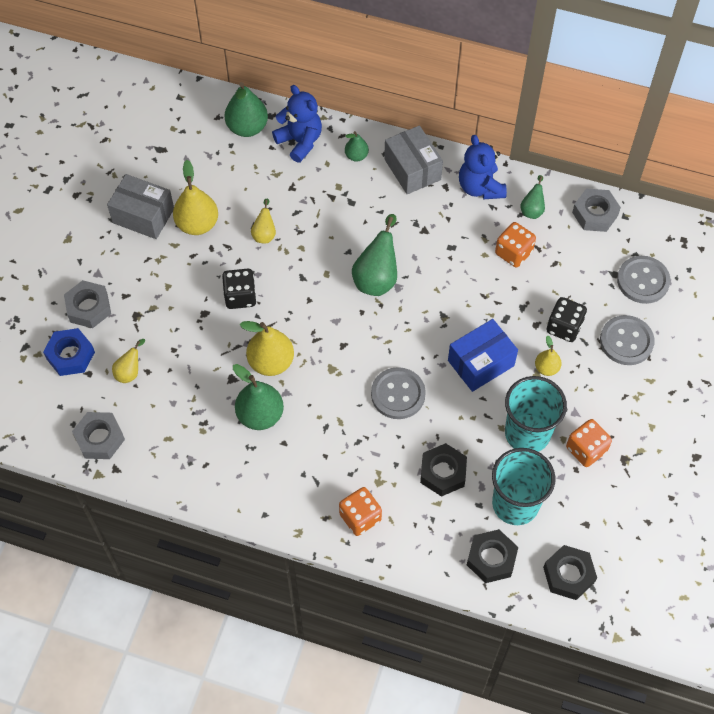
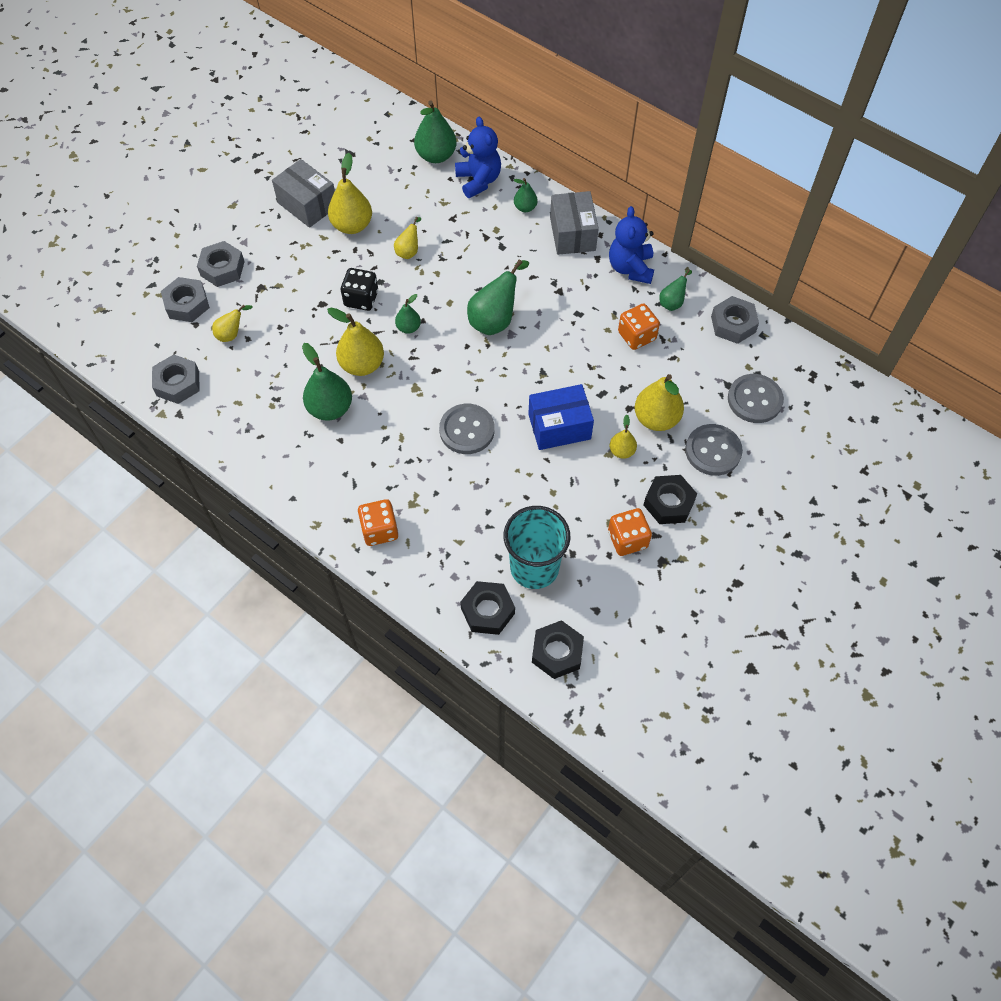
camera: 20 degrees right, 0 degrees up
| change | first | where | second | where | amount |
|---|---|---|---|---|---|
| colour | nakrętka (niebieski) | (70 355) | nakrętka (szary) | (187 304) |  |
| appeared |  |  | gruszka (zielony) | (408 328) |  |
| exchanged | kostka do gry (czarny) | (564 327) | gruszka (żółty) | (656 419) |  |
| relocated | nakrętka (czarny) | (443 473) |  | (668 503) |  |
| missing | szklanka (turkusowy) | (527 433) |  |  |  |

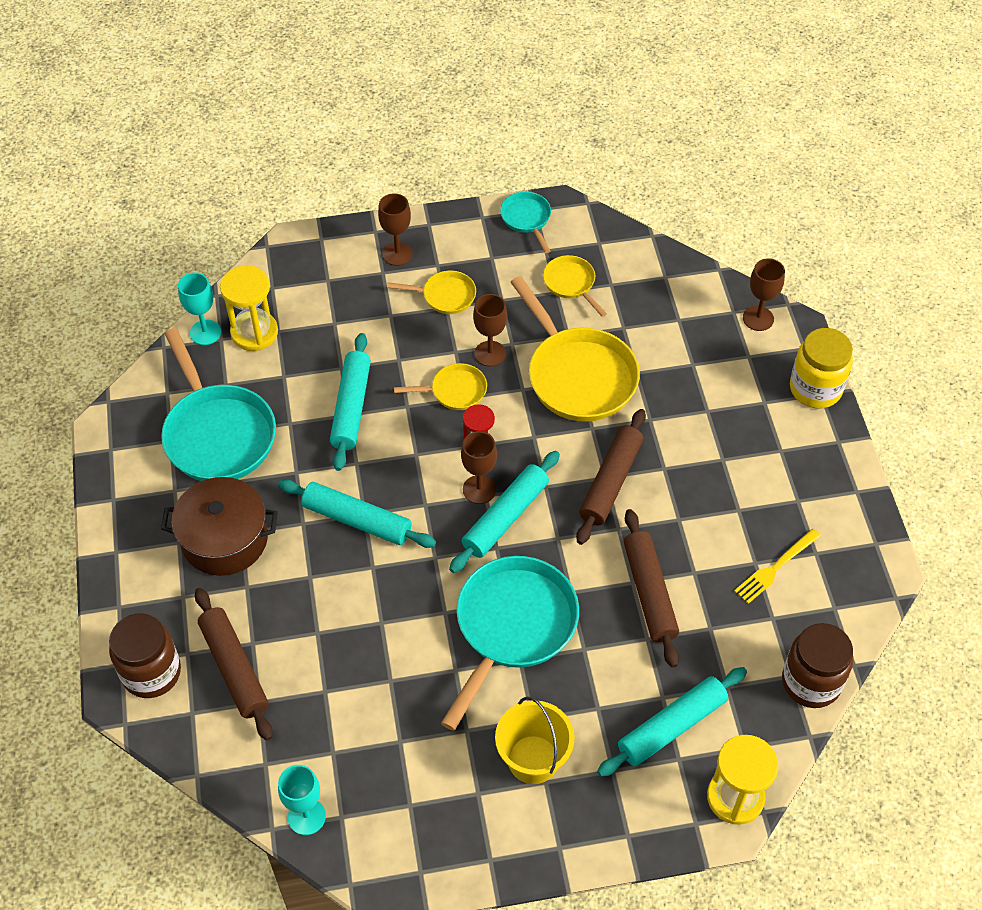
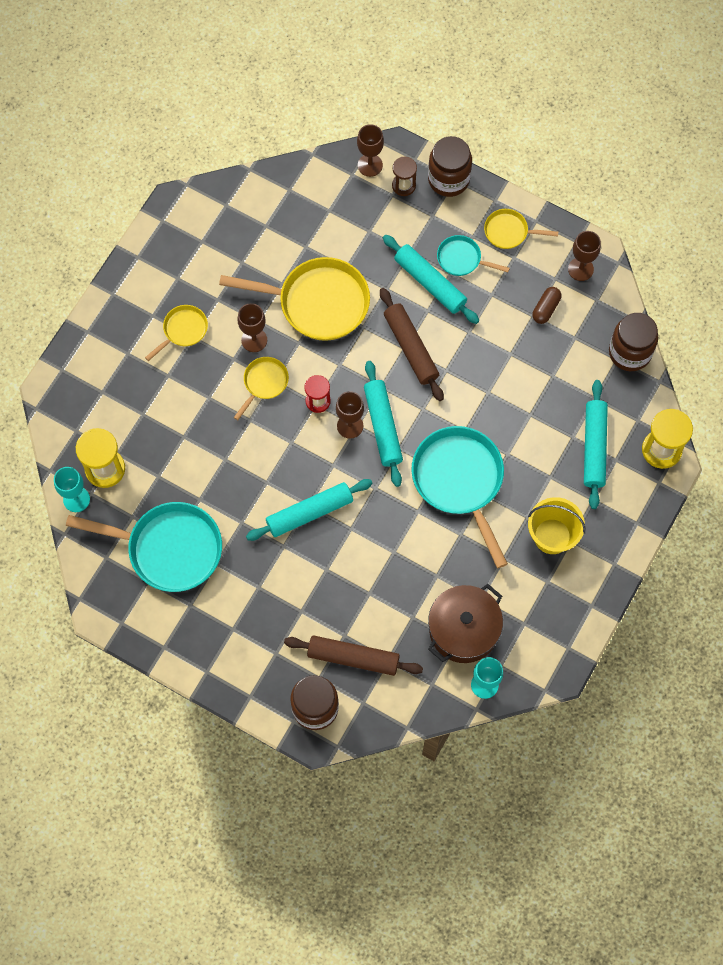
camera: 50 degrees left, 15 degrees up
| change | first | where | second | where | amount |
|---|---|---|---|---|---|
| relocated | wałek do ciasta (turkusowy) | (351 407) |  | (430 283) |  |
| appeared |  |  | klepsydra (brązowy) | (403 185) |  |
| colour | słoik (żółty) | (815 389) | słoik (brązowy) | (448 179) |  |
| relocated | garnek (brązowy) | (224 539) |  | (463 629) |  |
| relocated | patelnia (turkusowy) | (527 219) |  | (462 259) |  |
| relocated | patelnia (żółty) | (571 283) |  | (509 232) |  |
| exchanged | widelec (żółty) | (775 568) | kapsułka (brązowy) | (546 309) |  |
| relocated | kielich (brązowy) | (397 254) |  | (580 269) |  |
| missing | wałek do ciasta (brązowy) | (649 592) |  |  |  |

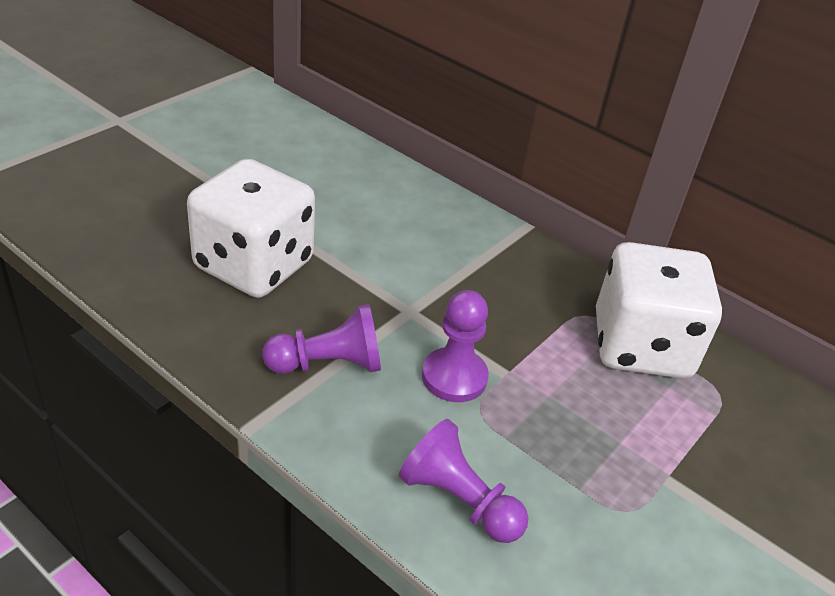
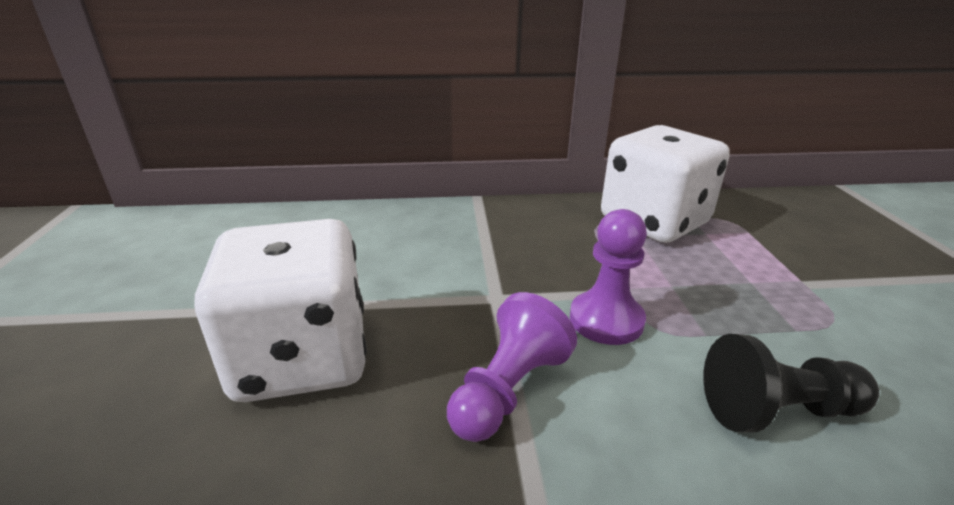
camera: 40 degrees left, 10 degrees down
| change | first | where | second | where | amount |
|---|---|---|---|---|---|
| colour | pionek (fioletowy) | (459 500) | pionek (czarny) | (777 411) |  |

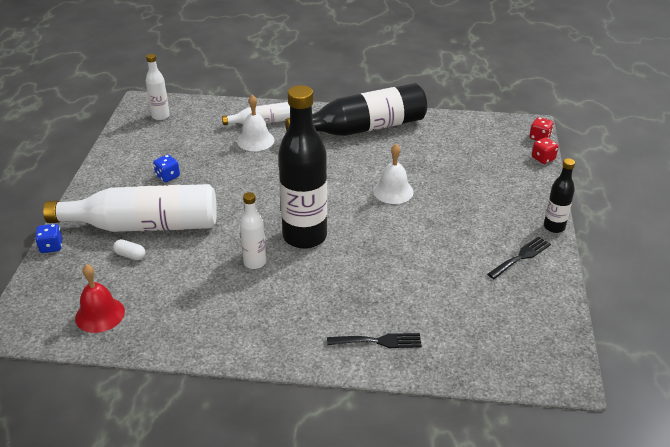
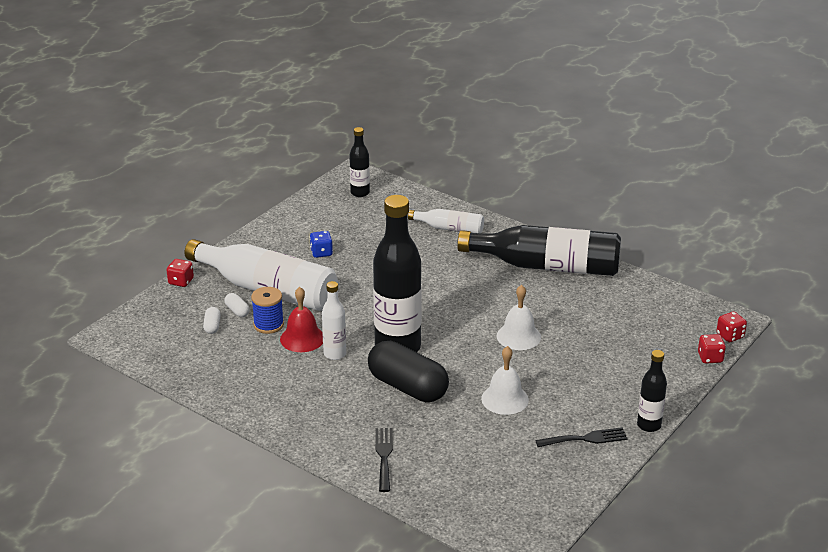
camera: 30 degrees right, 5 degrees down
| change | first | where | second | where | amount |
|---|---|---|---|---|---|
| colour | kostka do gry (niebieski) | (51 247) | kostka do gry (czerwony) | (181 281) |  |
| appeared |  |  | kapsułka (biały) | (212 326) |  |
| appeared |  |  | szpulka (niebieski) | (268 325) |  |
| relocated | dzwonek (czerwony) | (100 314) |  | (302 338) |  |
| colour | butelka (biały) | (160 116) | butelka (czarny) | (360 193) |  |
| appeared |  |  | kapsułka (czarny) | (408 387) |  |
| spun | widelec (czarny) | (379 341) |  | (384 456) | 120 degrees counterclockwise |
| relocated | dzwonek (biały) | (255 140) |  | (505 399) |  |

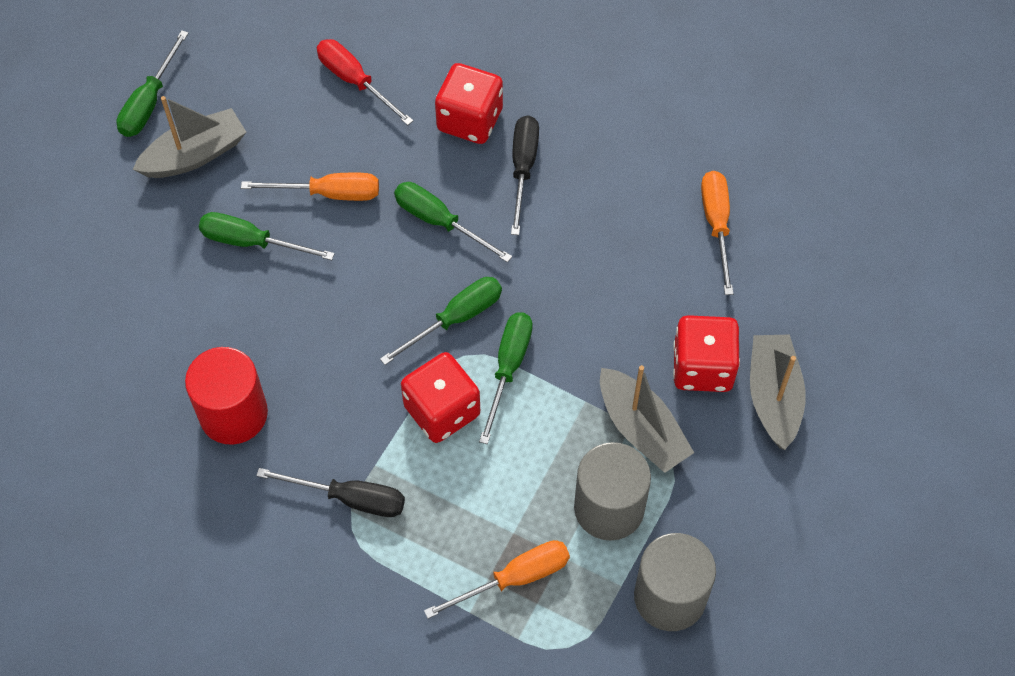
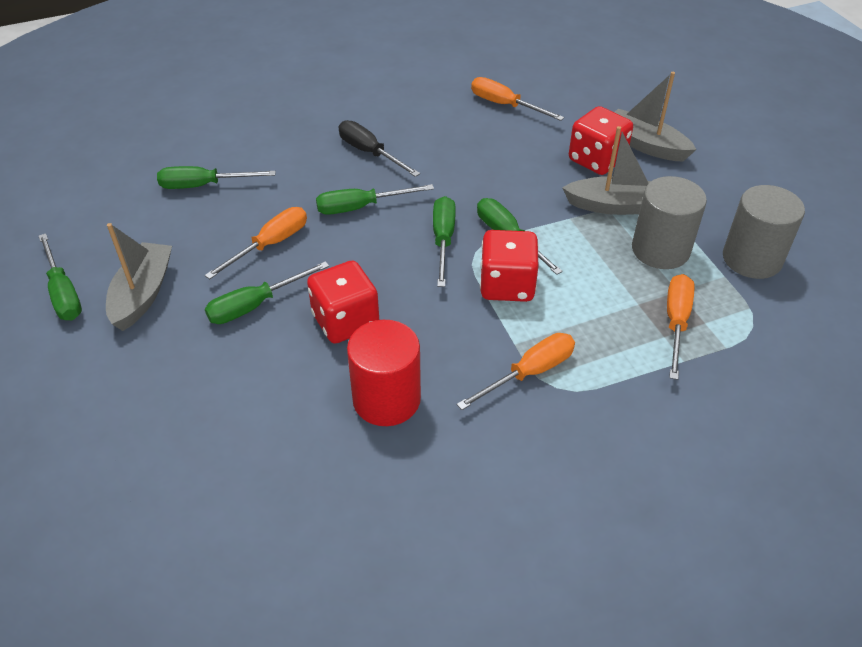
camera: 50 degrees left, 15 degrees down
| change | first | where | second | where | amount |
|---|---|---|---|---|---|
| colour | śrubokręt (czerwony) | (355 81) | śrubokręt (zielony) | (204 185) |  |
| relocated | kostka do gry (czerwony) | (470 120) |  | (345 321) |  |
| colour | śrubokręt (czarny) | (350 498) | śrubokręt (pomarańczowy) | (529 373) |  |

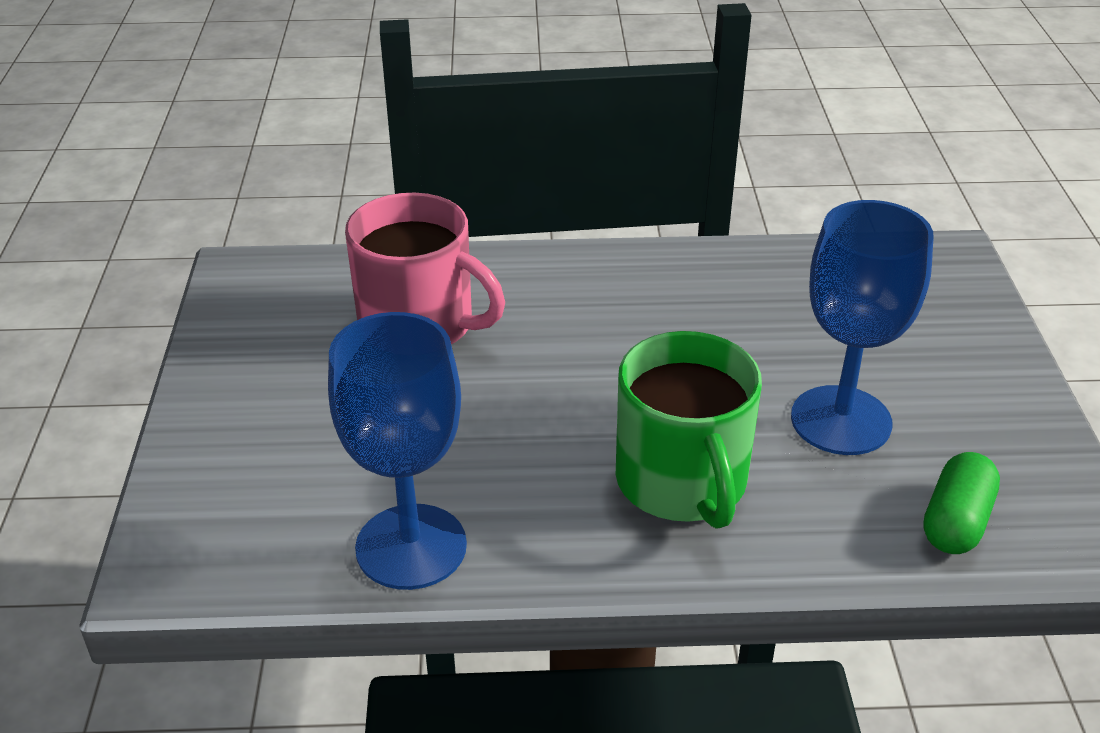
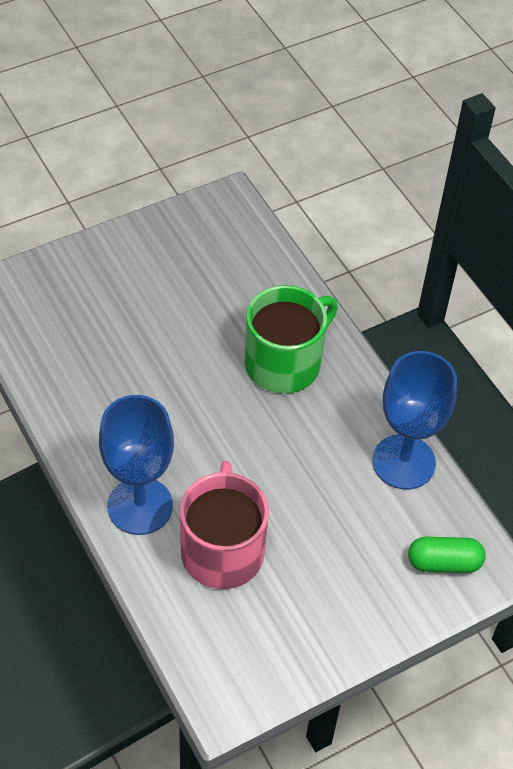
camera: 120 degrees left, 15 degrees up
| change | first | where | second | where | amount |
|---|---|---|---|---|---|
| relocated | kielich (niebieski) | (841 420) |  | (140 506) |  |
| relocated | kapsułka (zielony) | (956 522) |  | (444 563) |  |

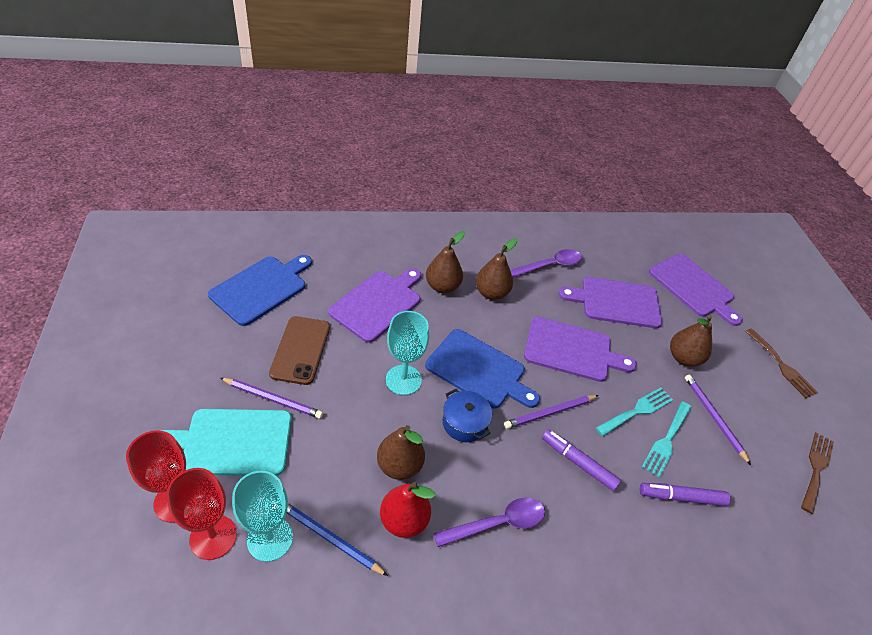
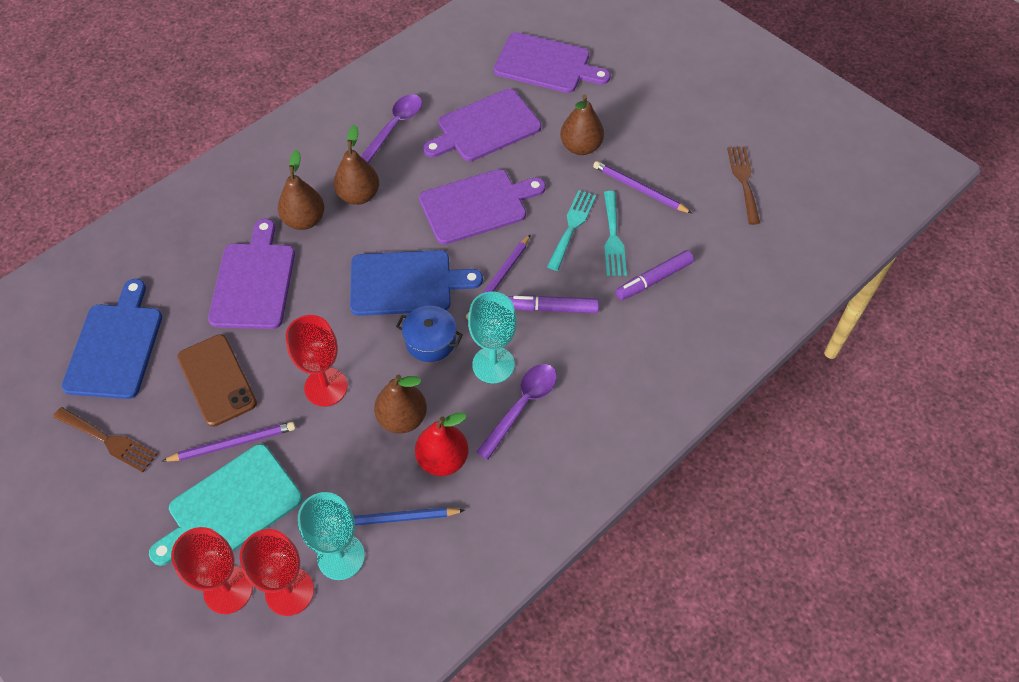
camera: 30 degrees left, 10 degrees up
| change | first | where | second | where | amount |
|---|---|---|---|---|---|
| relocated | widelec (brązowy) | (781 366) |  | (108 441) |  |
| appeared |  |  | kielich (czerwony) | (326 387) |  |
| relocated | kielich (turkusowy) | (403 380) |  | (493 364) |  |

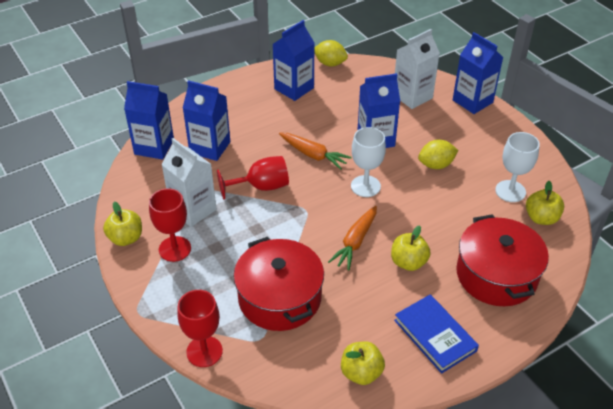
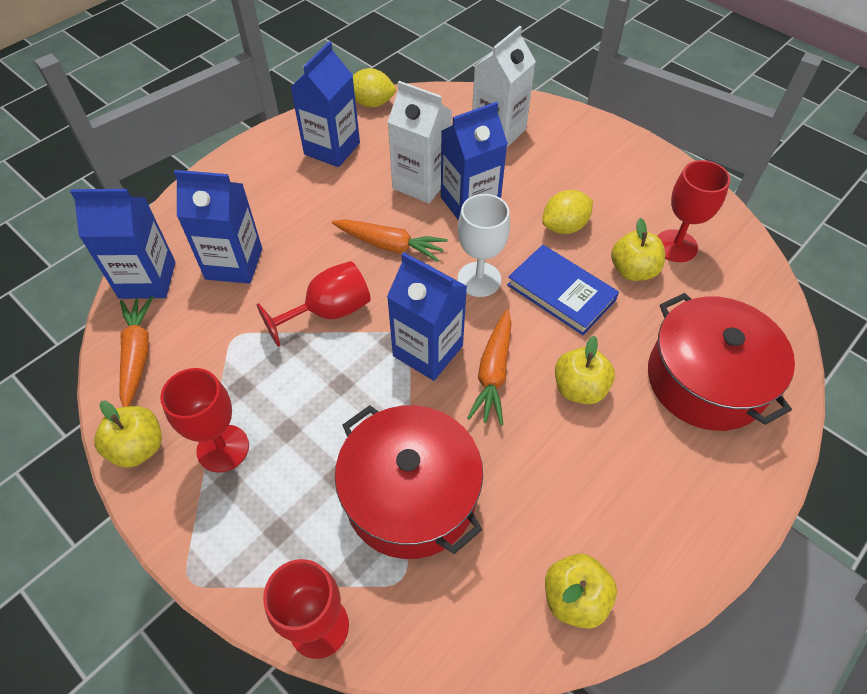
camera: 15 degrees left, 10 degrees up
| change | first | where | second | where | amount |
|---|---|---|---|---|---|
| appeared |  |  | marchewka (pomarańczowy) | (137 354) |  |
| relocated | karton mleka (niebieski) | (472 101) |  | (428 351) |  |
| relocated | karton mleka (biały) | (193 210) |  | (421 183) |  |
| relocated | książka (niebieski) | (435 335) |  | (561 292) |  |
| relocated | jabłko (żółty) | (541 218) |  | (633 270) |  |
| colour | kielich (biały) | (510 191) | kielich (czerwony) | (676 246) |  |

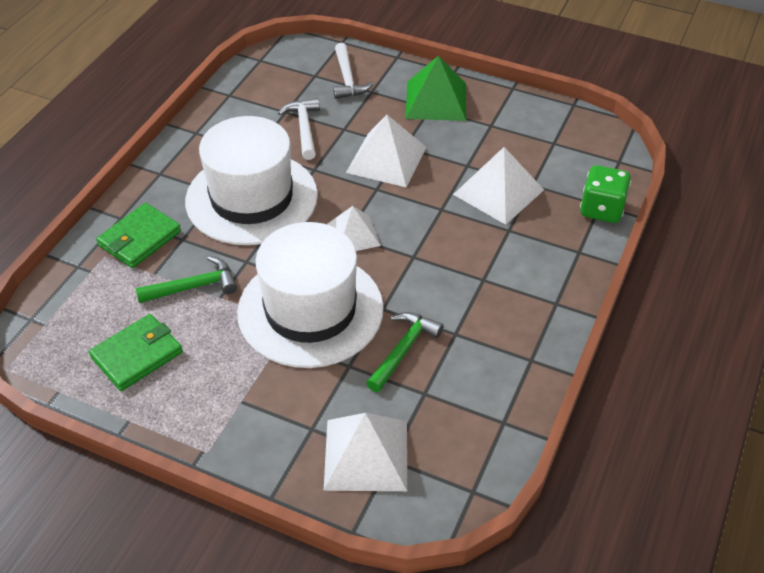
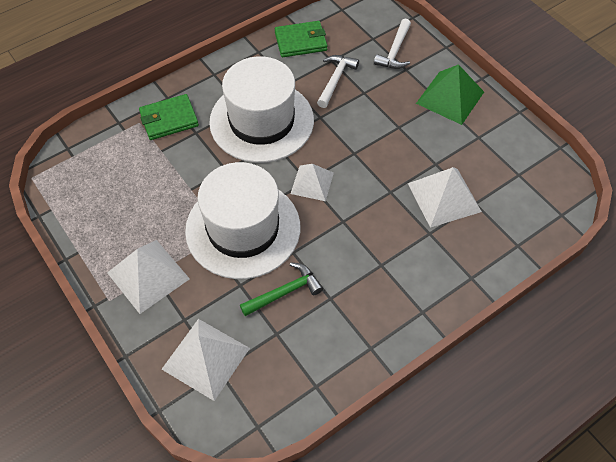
camera: 30 degrees right, 10 degrees up
| change | first | where | second | where | amount |
|---|---|---|---|---|---|
| relocated | piramida (biały) | (386 159) |  | (148 276) |  |
| relocated | portfel (zielony) | (137 355) |  | (300 41) |  |
| missing | młotek (zielony) | (194 286) |  |  |  |
| missing | kostka do gry (zielony) | (601 209) |  |  |  |

